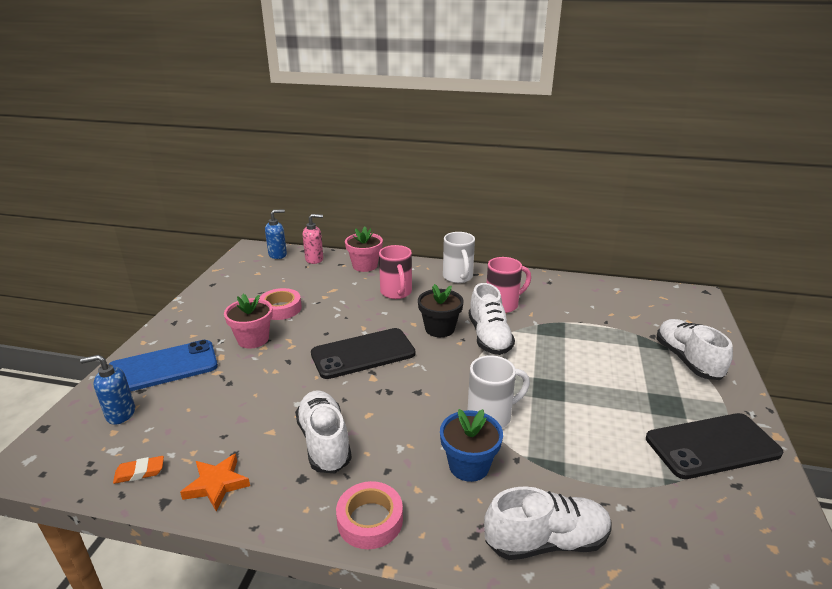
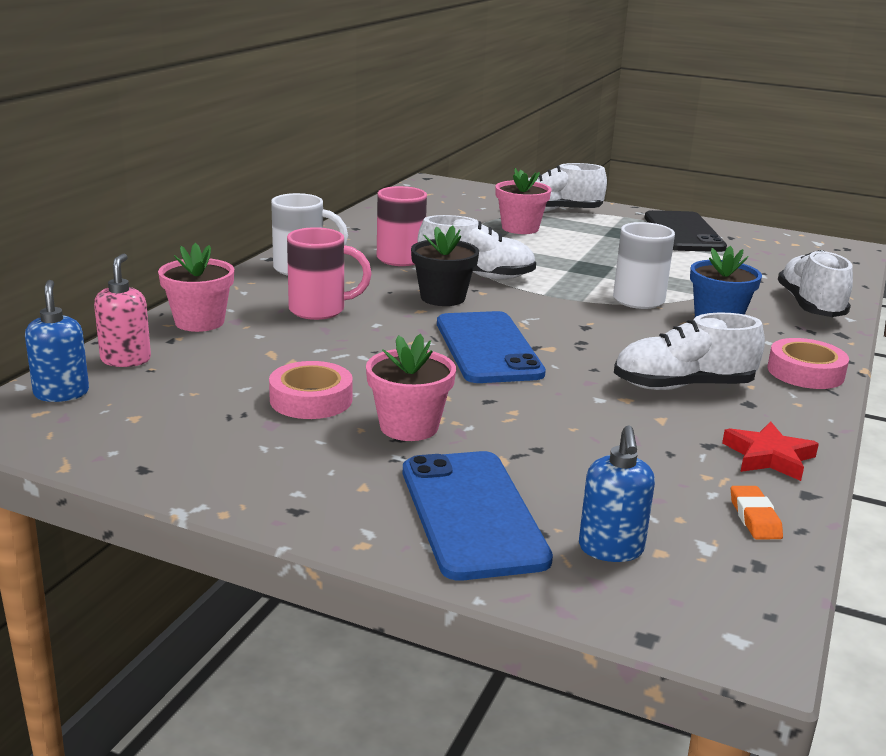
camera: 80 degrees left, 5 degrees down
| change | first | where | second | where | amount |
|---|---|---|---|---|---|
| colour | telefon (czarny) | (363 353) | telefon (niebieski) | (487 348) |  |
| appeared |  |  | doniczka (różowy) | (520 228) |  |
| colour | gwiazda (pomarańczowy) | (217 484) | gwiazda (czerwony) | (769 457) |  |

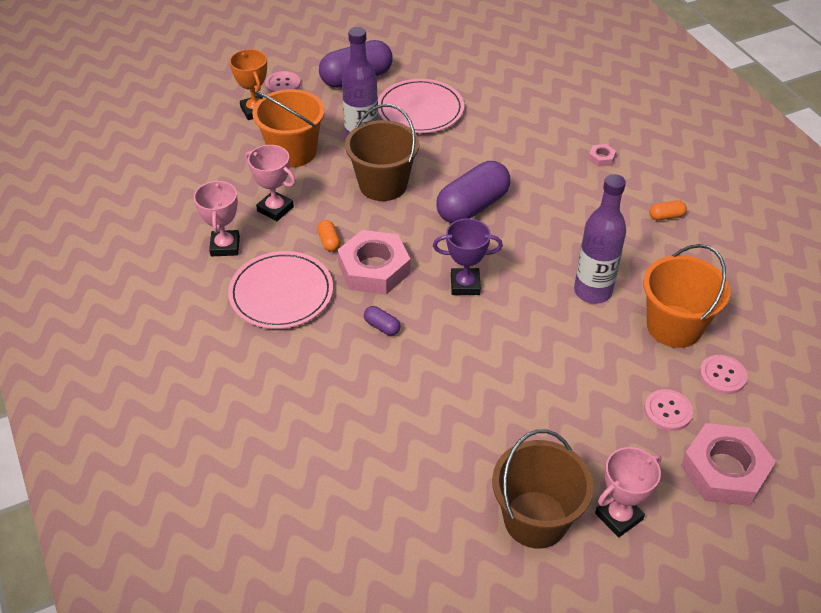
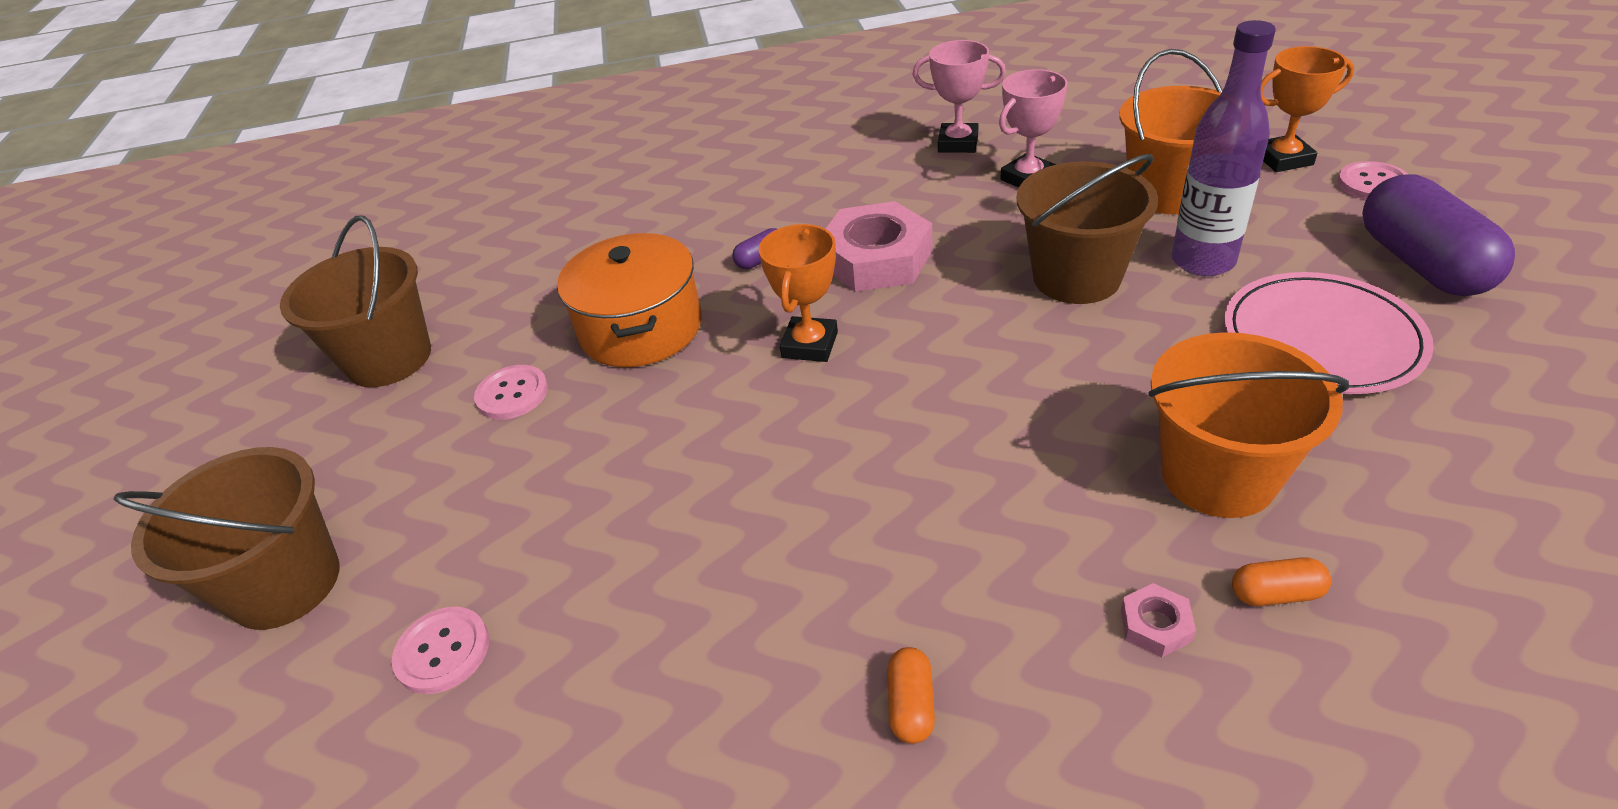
camera: 110 degrees right, 5 degrees down
| change | first | where | second | where | amount |
|---|---|---|---|---|---|
| exchanged | nakrętka (różowy) | (724 470) | wiadro (brązowy) | (285 584) |  |
| relocated | guzik (różowy) | (668 411) |  | (512 394) |  |
| appeared |  |  | garnek (pomarańczowy) | (641 328) |  |
| colour | puchar (fioletowy) | (465 285) | puchar (pomarańczowy) | (809 345) |  |
| relocated | wiadro (pomarańczowy) | (674 326) |  | (1218 475) |  |
| relocated | kapsułka (pomarańczowy) | (329 241) |  | (1276 593) |  |
| missing | talerz (różowy) | (281 293) |  |  |  |
| missing | kapsułka (fioletowy) | (472 206) |  |  |  |
| missing | butelka (fioletowy) | (592 291) |  |  |  |
| missing | puchar (różowy) | (619 516) |  |  |  |

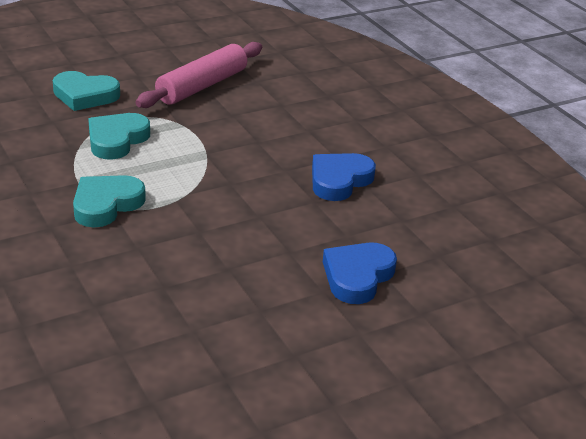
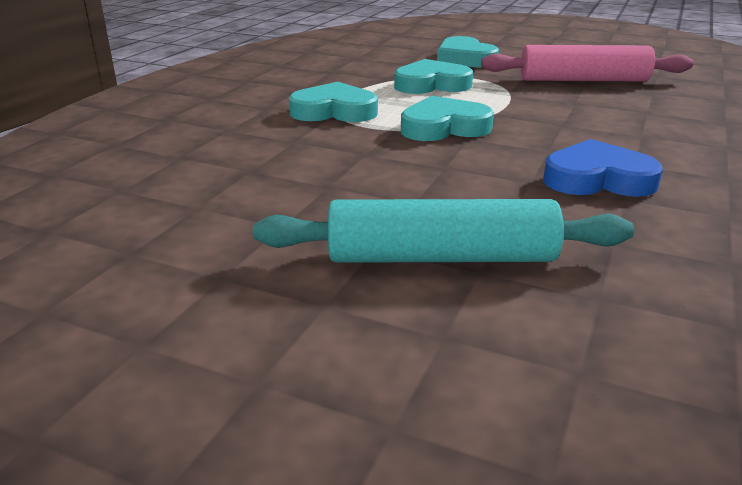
camera: 55 degrees right, 5 degrees down
| change | first | where | second | where | amount |
|---|---|---|---|---|---|
| exchanged | serce (niebieski) | (357 276) | wałek do ciasta (turkusowy) | (440 257) |  |
| appeared |  |  | serce (turkusowy) | (444 127) |  |

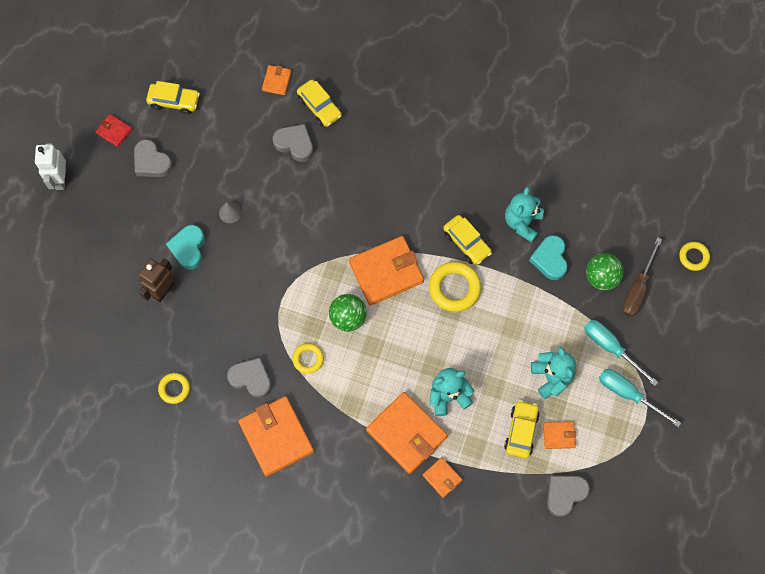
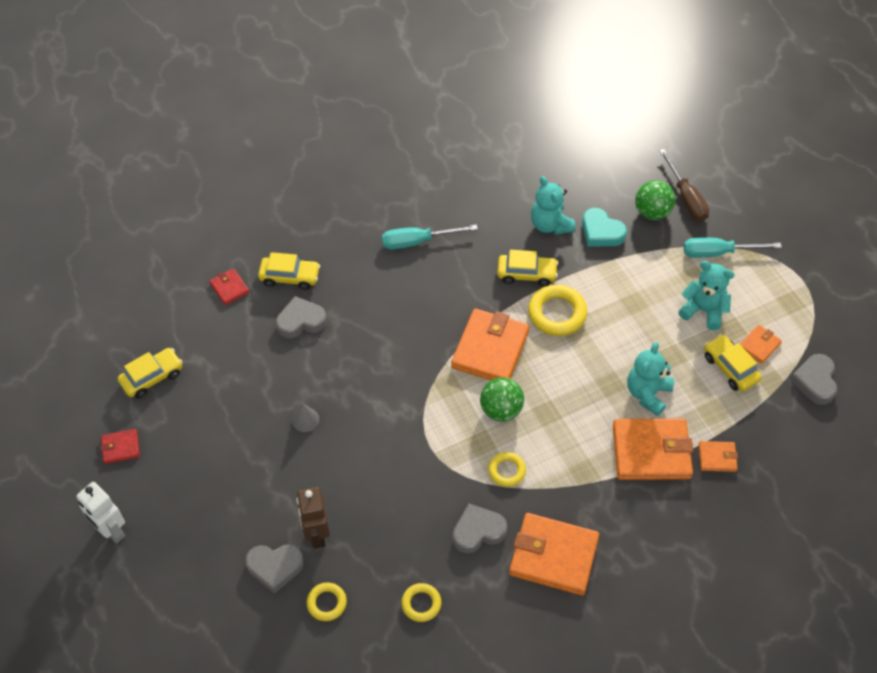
camera: 45 degrees left, 15 degrees down
| change | first | where | second | where | amount |
|---|---|---|---|---|---|
| colour | portfel (pomarańczowy) | (276 81) | portfel (czerwony) | (229 288) |  |
| relocated | serce (szary) | (151 162) |  | (275 567) |  |
| relocated | pierścień (żółty) | (693 257) |  | (327 603) |  |
| relocated | śrubokręt (turkusowy) | (628 394) |  | (417 241) |  |
| missing | serce (turkusowy) | (188 248) |  |  |  |

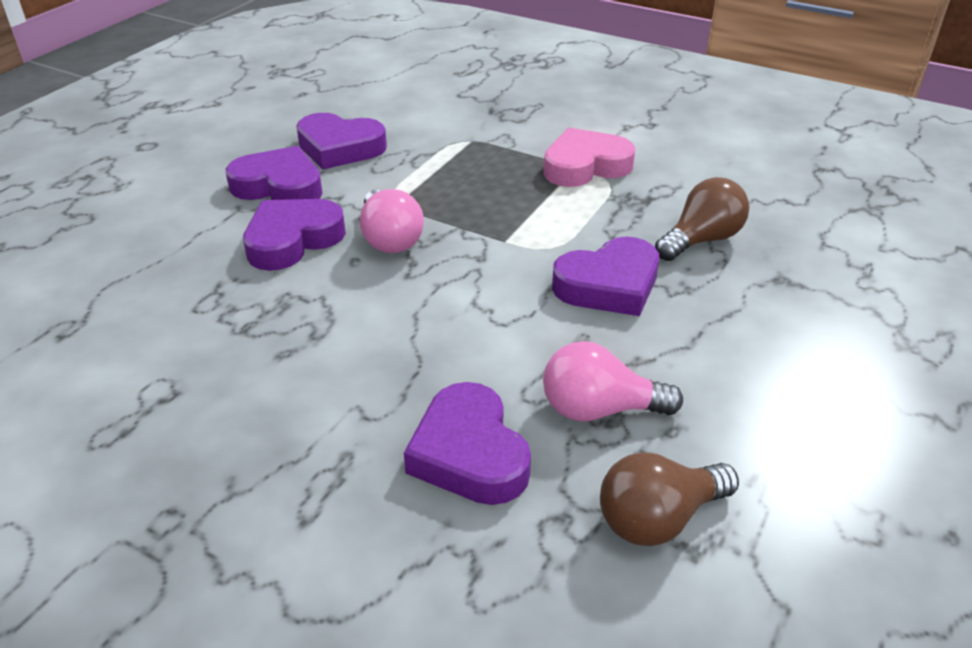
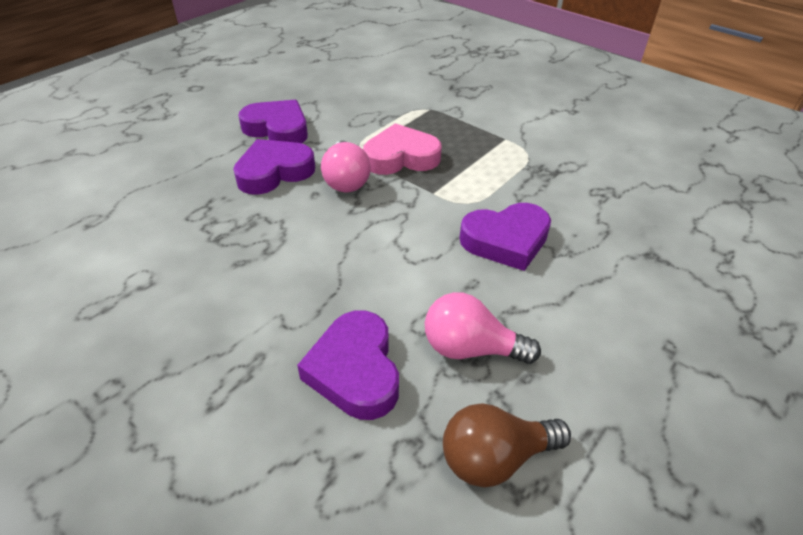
camera: 10 degrees right, 5 degrees up
| change | first | where | second | where | amount |
|---|---|---|---|---|---|
| relocated | serce (różowy) | (585 166) |  | (401 157) |  |
| missing | serce (fioletowy) | (340 148) |  |  |  |
| missing | żarówka (brązowy) | (701 240) |  |  |  |

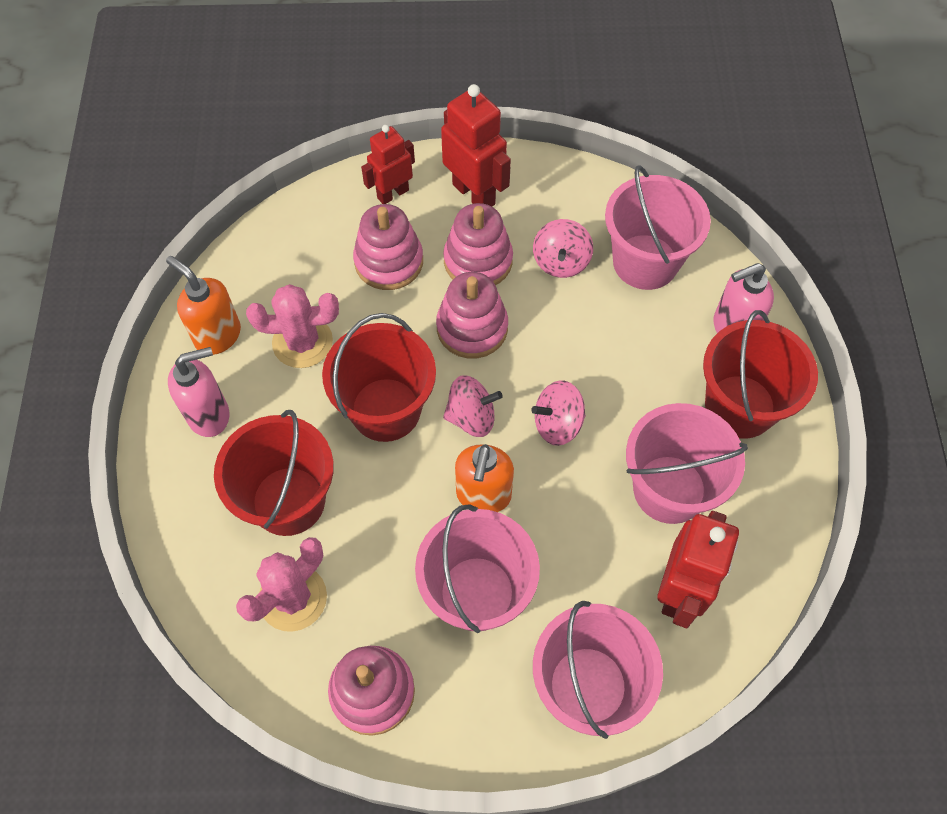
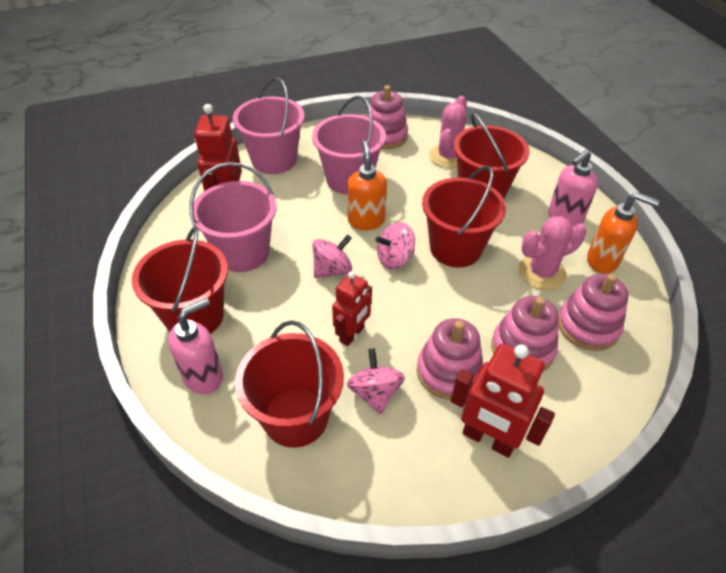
camera: 160 degrees right, 15 degrees down
| change | first | where | second | where | amount |
|---|---|---|---|---|---|
| colour | wiadro (różowy) | (645 262) | wiadro (czerwony) | (296 417) |  |
| relocated | robot (czerwony) | (392 194) |  | (352 334) |  |
| relocated | zabawka nakładanka (różowy) | (472 328) |  | (588 326) |  |

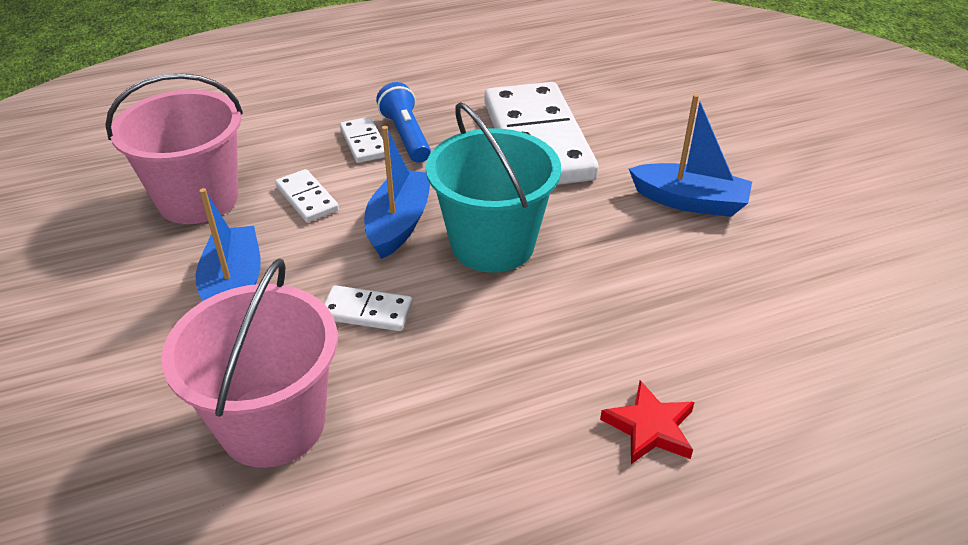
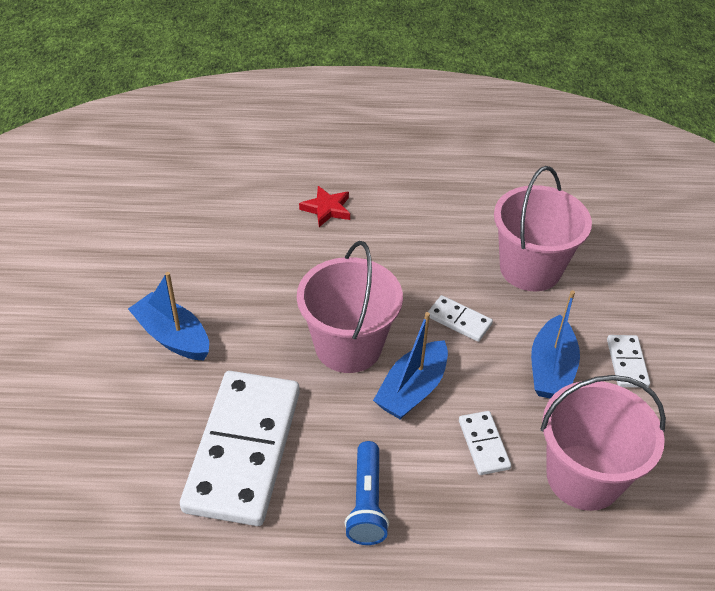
camera: 160 degrees left, 5 degrees up
| change | first | where | second | where | amount |
|---|---|---|---|---|---|
| colour | wiadro (turkusowy) | (492 244) | wiadro (różowy) | (348 346) |  |
| relocated | kostka domina (biały) | (364 143) |  | (627 363) |  |

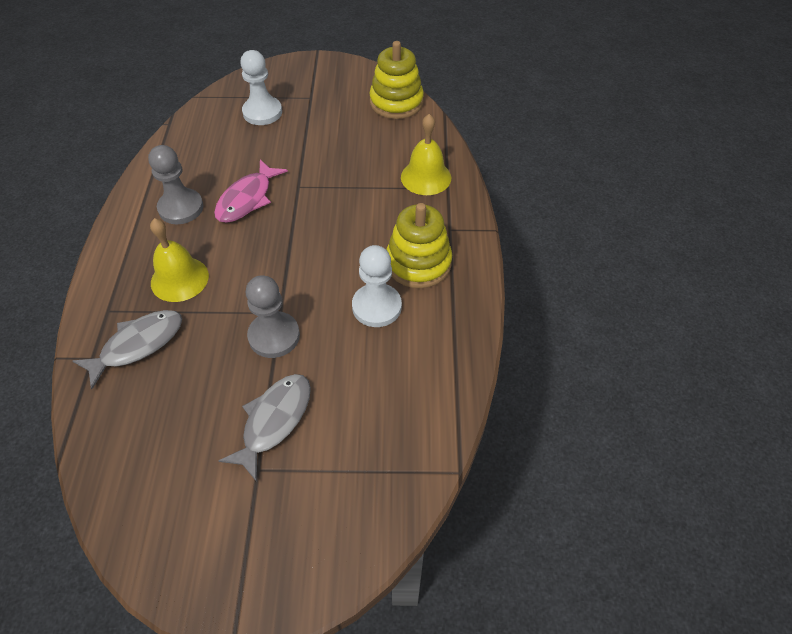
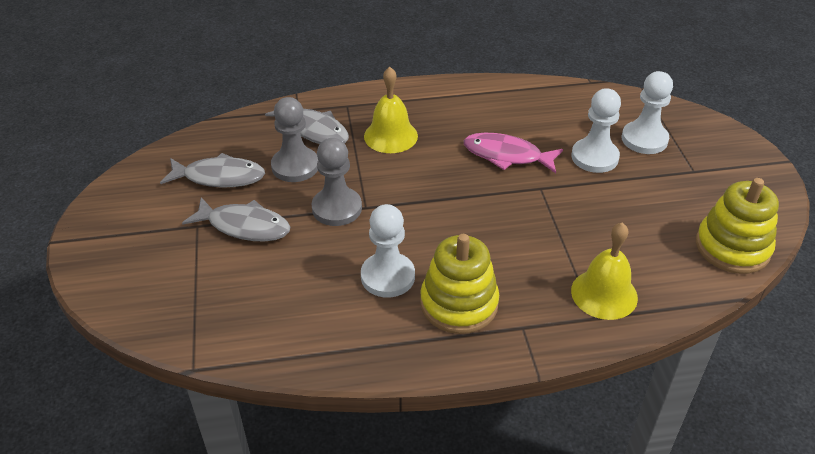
camera: 80 degrees right, 10 degrees down
| change | first | where | second | where | amount |
|---|---|---|---|---|---|
| appeared |  |  | ryba (szary) | (219 177) |  |
| relocated | pionek (szary) | (181 208) |  | (295 166) |  |
| appeared |  |  | pionek (biały) | (594 157) |  |

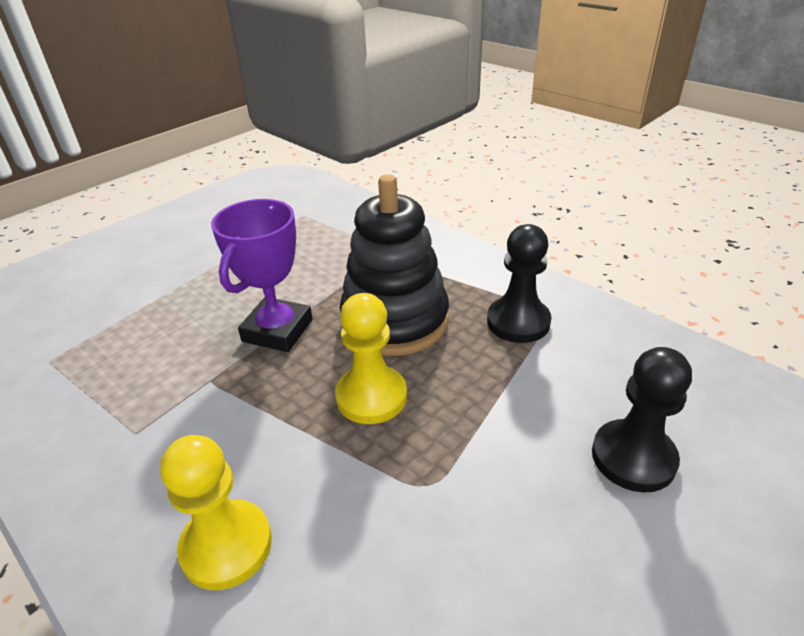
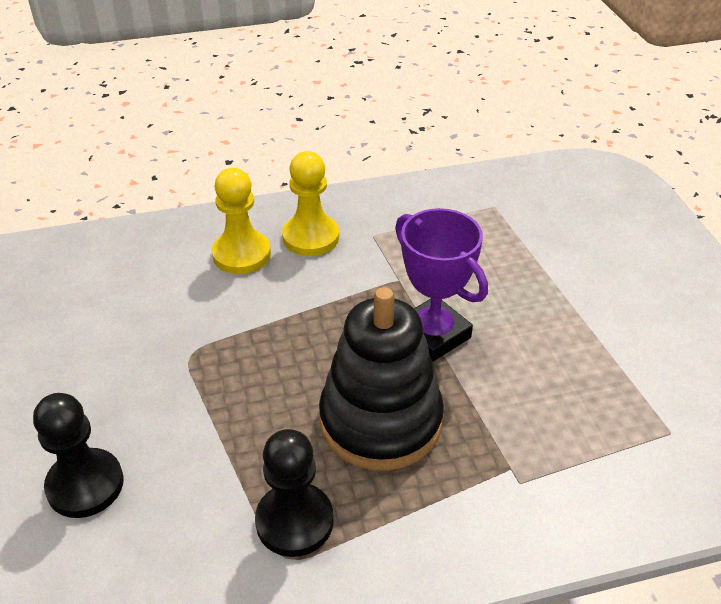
camera: 120 degrees right, 5 degrees up
| change | first | where | second | where | amount |
|---|---|---|---|---|---|
| relocated | pionek (żółty) | (371 396) |  | (311 237) |  |

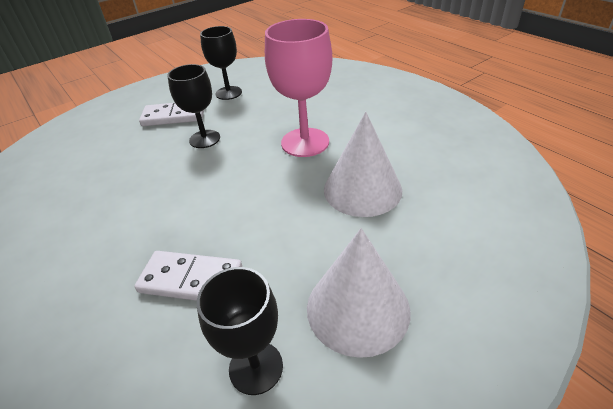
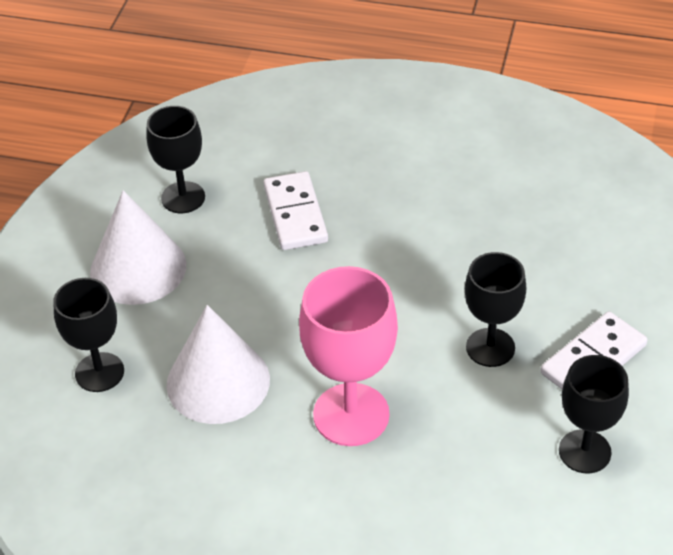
camera: 140 degrees right, 5 degrees up
| change | first | where | second | where | amount |
|---|---|---|---|---|---|
| appeared |  |  | kielich (czarny) | (99 372) |  |
| spun | kostka domina (biały) | (191 279) |  | (295 214) | 75 degrees counterclockwise |

